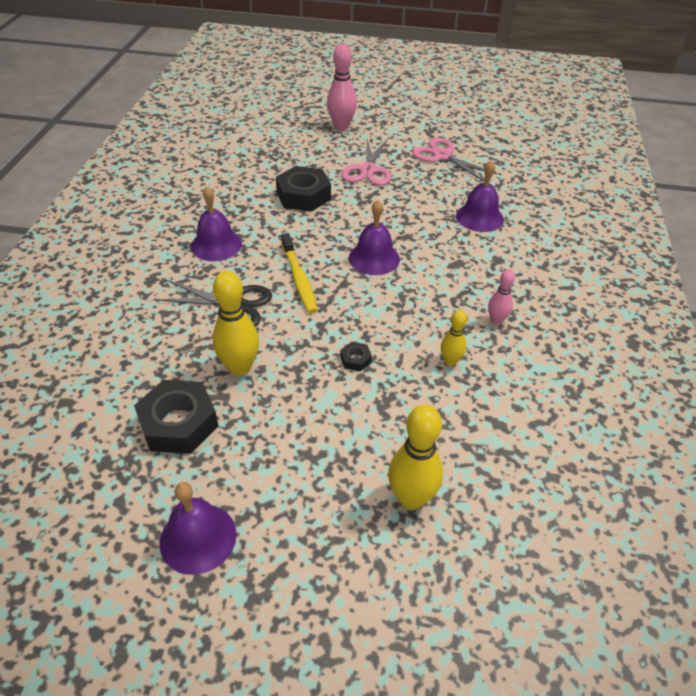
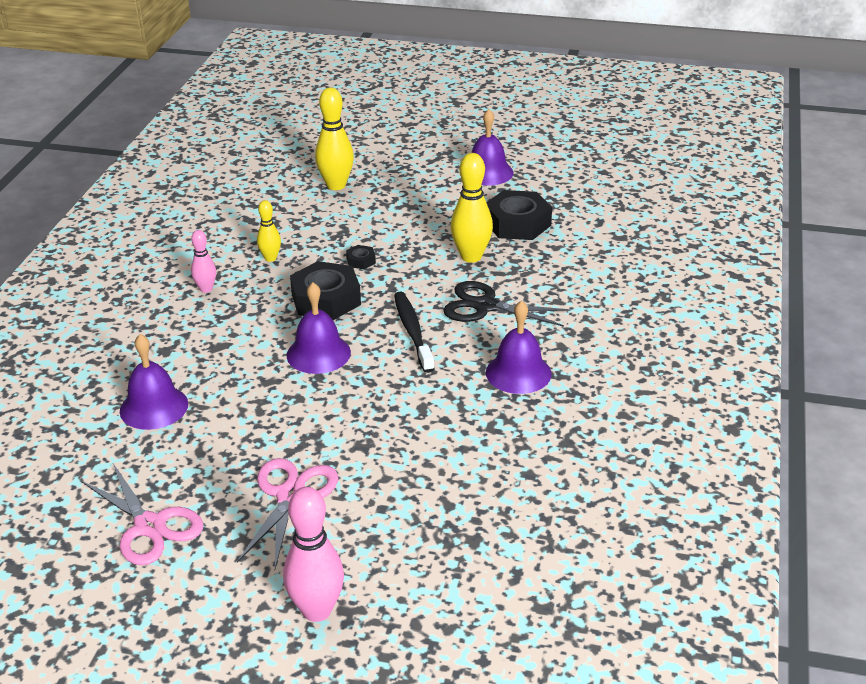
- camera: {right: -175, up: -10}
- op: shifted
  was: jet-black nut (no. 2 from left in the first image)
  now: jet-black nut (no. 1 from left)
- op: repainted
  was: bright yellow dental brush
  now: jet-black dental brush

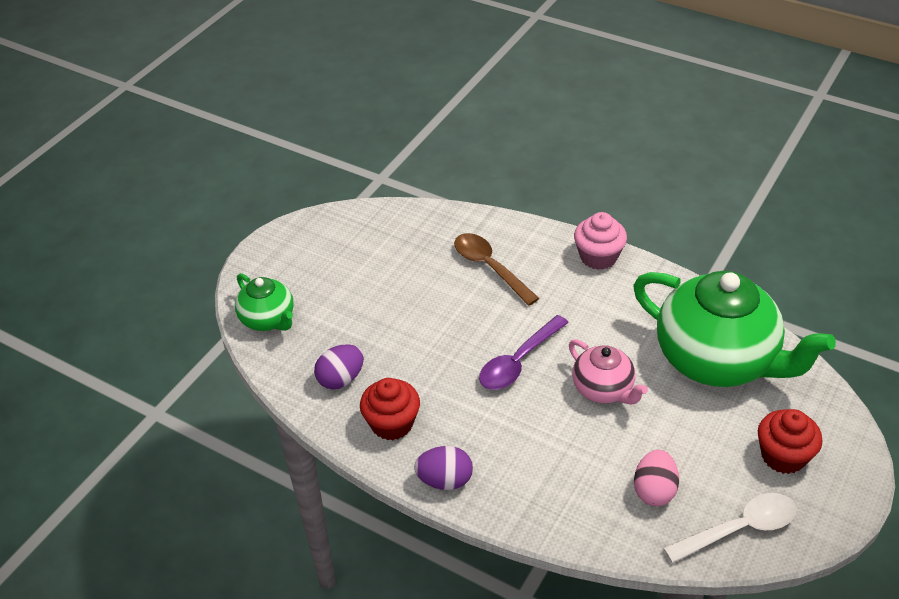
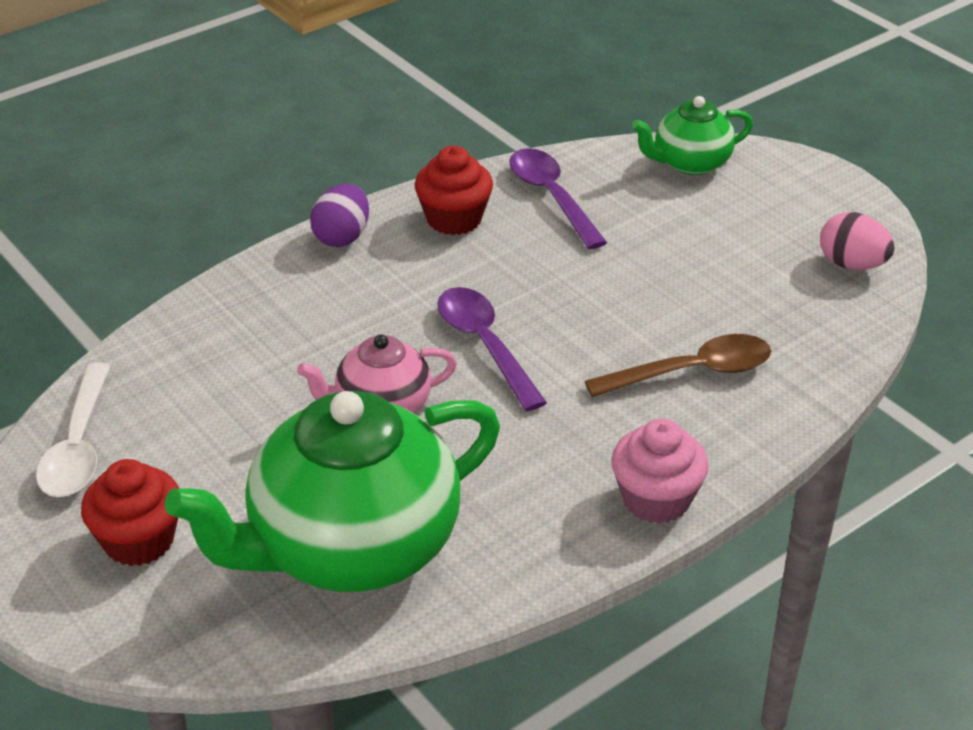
- camera: {right: 110, up: -5}
- op: swapped
  was: royal purple egg shape (no. 1 from left)
  now: royal purple tablespoon (no. 2 from left)
- op: shifted
  was: rosy egg shape

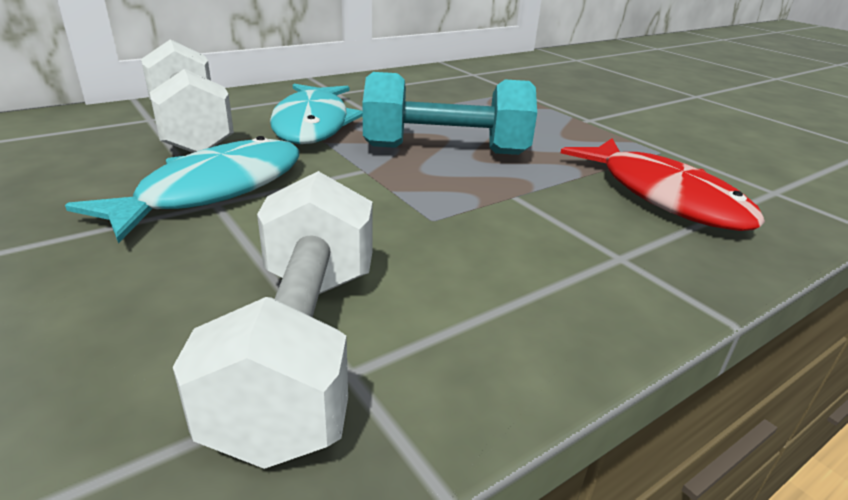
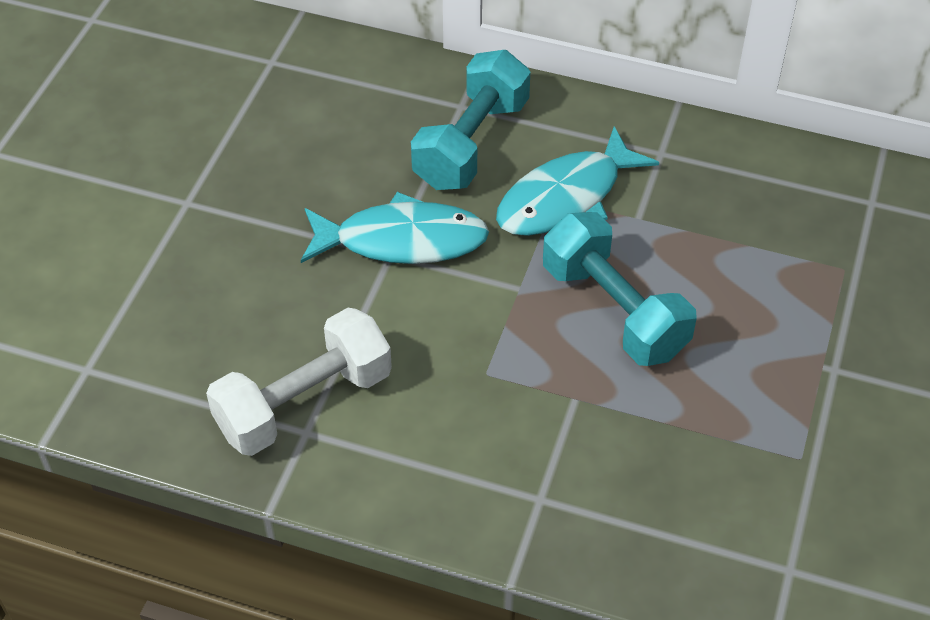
- camera: {right: 55, up: 20}
- op: repainted
  was: pure white free weight (no. 1 from left)
  now: aqua free weight (no. 1 from left)
- op: gone
  was: crimson toy fish

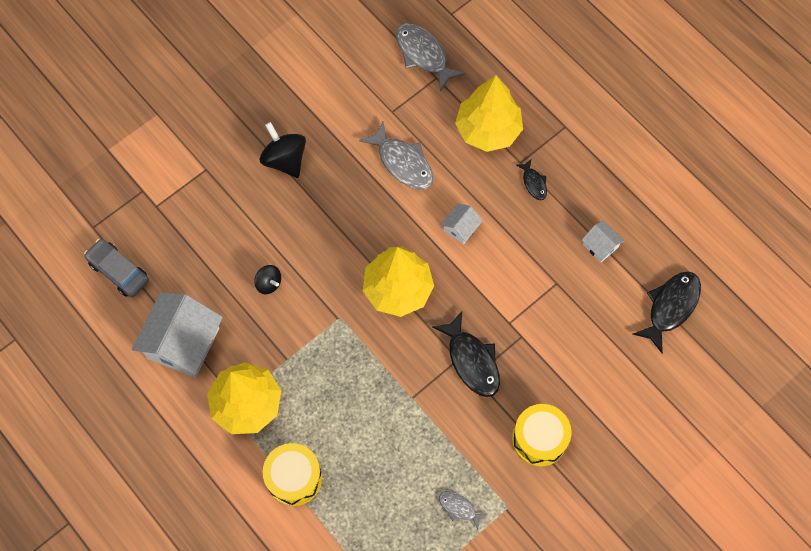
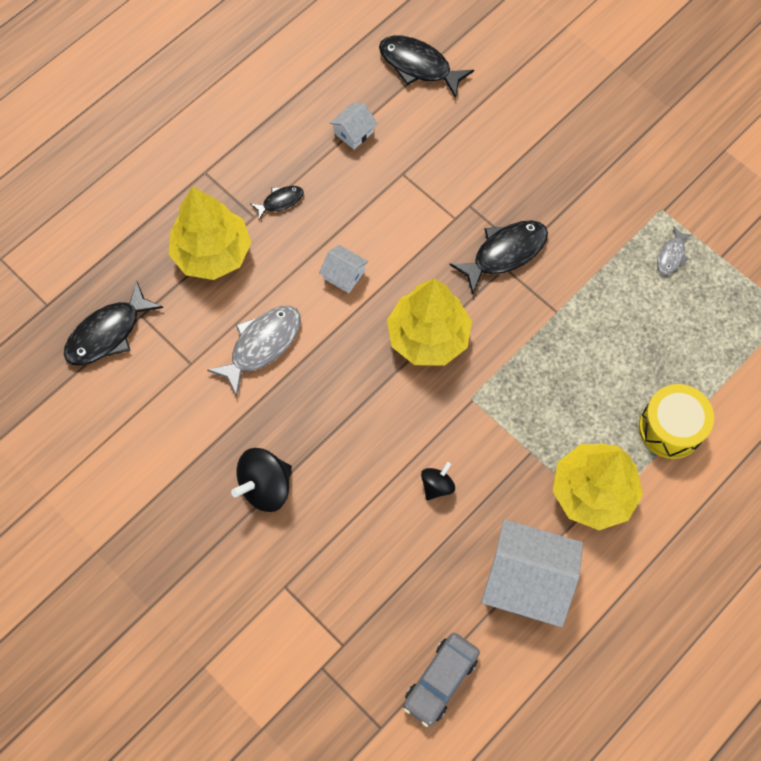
- camera: {right: -95, up: 0}
- op: repainted
  was: ash-grey toy fish (no. 2 from left)
  now: jet-black toy fish (no. 1 from left)
- op: gone
  was: bright yellow toy drum (no. 2 from left)

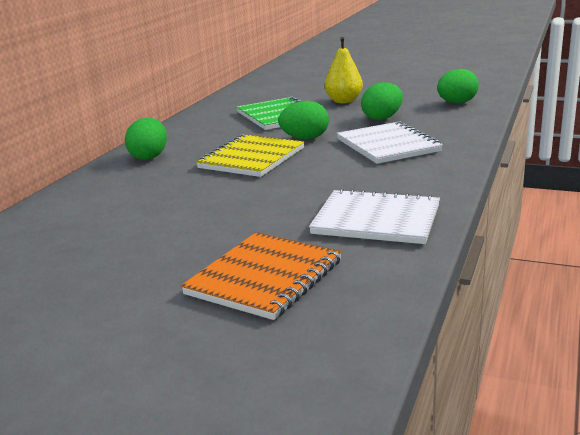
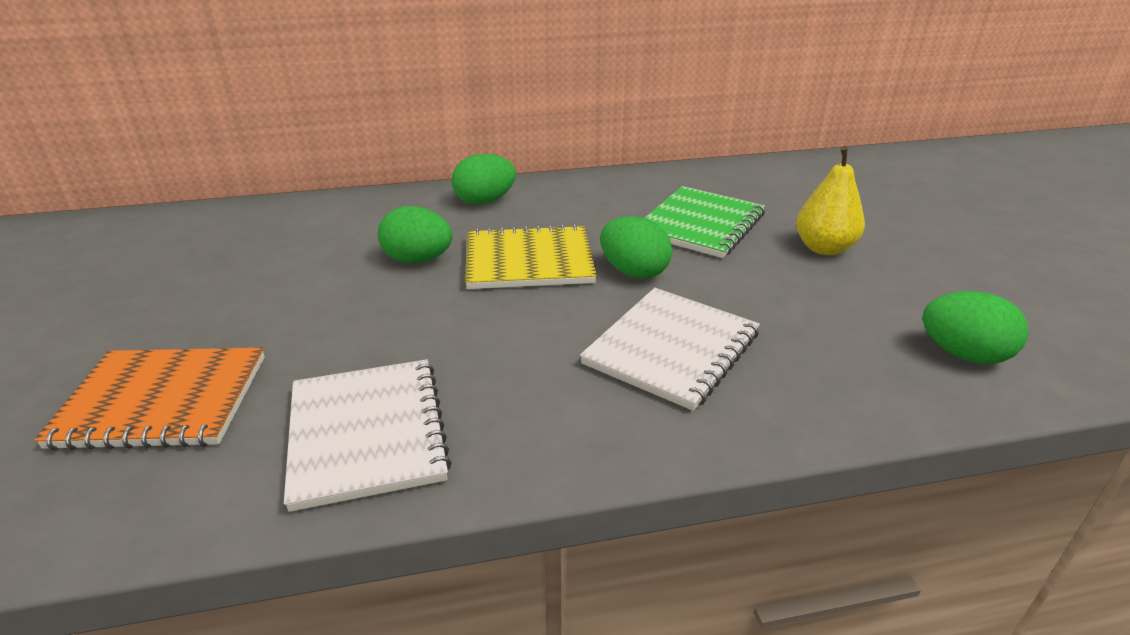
- camera: {right: 55, up: 10}
- op: shifted
  was: green egg shape (no. 3 from left in the first image)
  now: green egg shape (no. 1 from left)

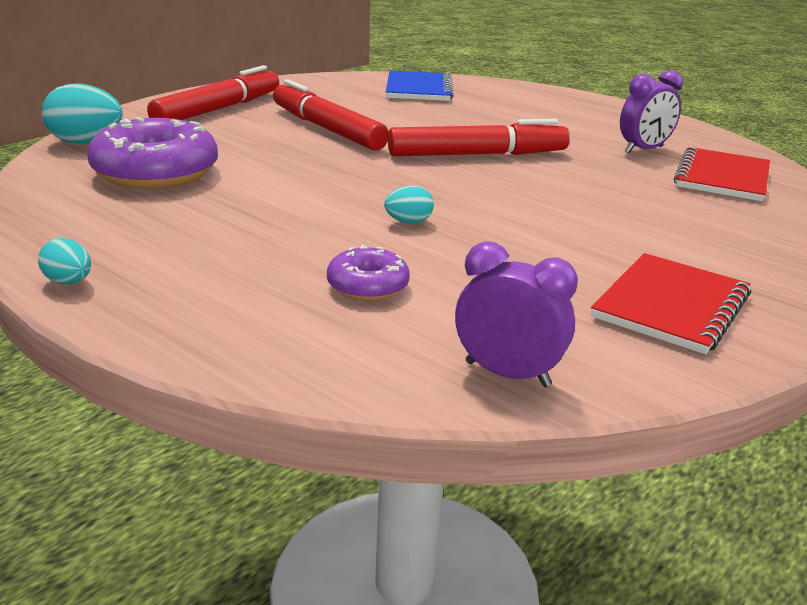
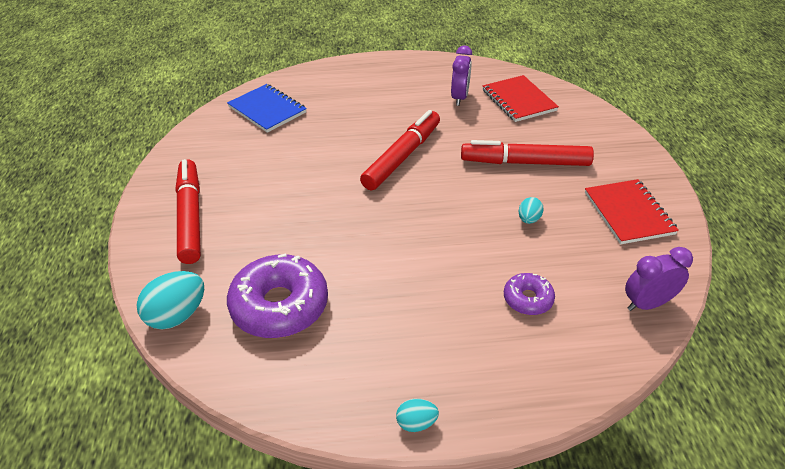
- camera: {right: -45, up: 15}
- op: shifted
  was: crimson marker pen (no. 2 from left in the first image)
  now: crimson marker pen (no. 3 from left)
- op: shifted
  was: aqua egg shape (no. 3 from left)

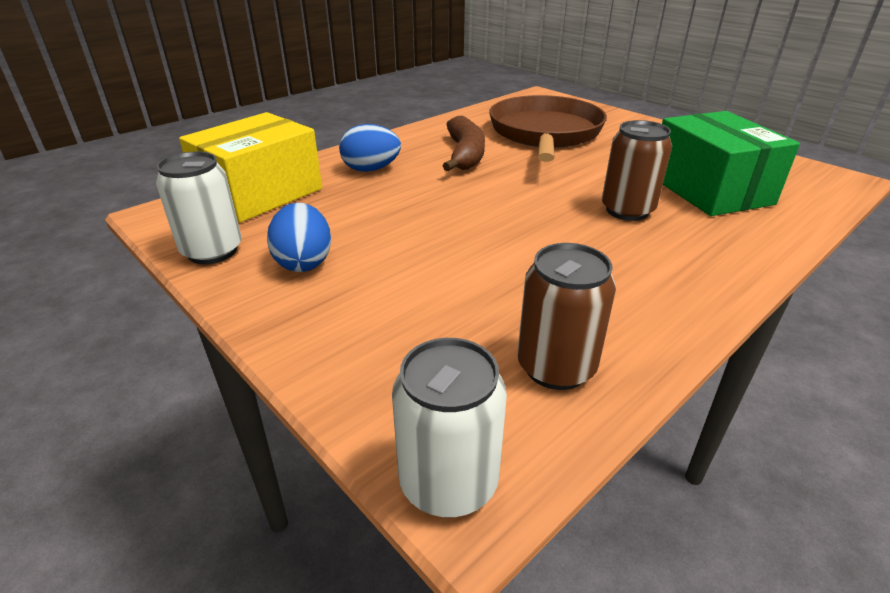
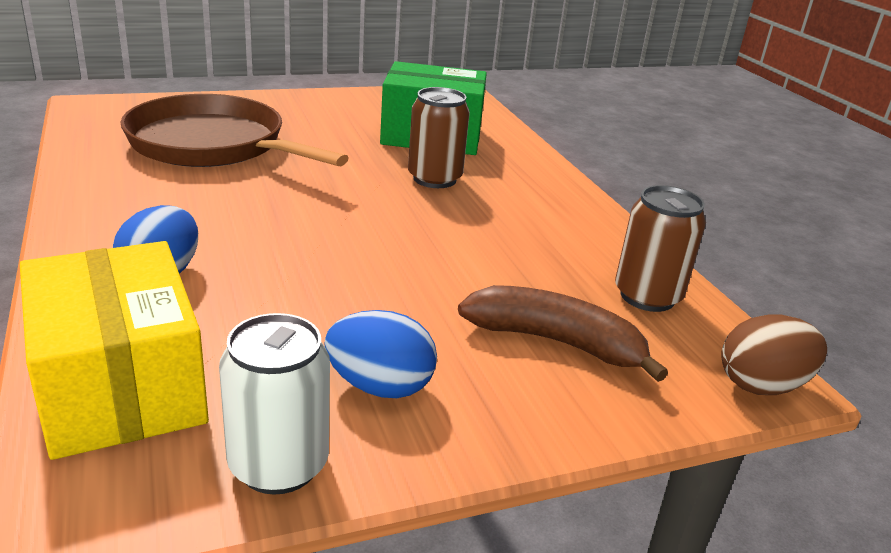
- camera: {right: -70, up: -5}
- op: shifted
  was: brown banana fruit
- op: swapped
  was: pure white soda can (no. 2 from left)
  now: brown egg shape

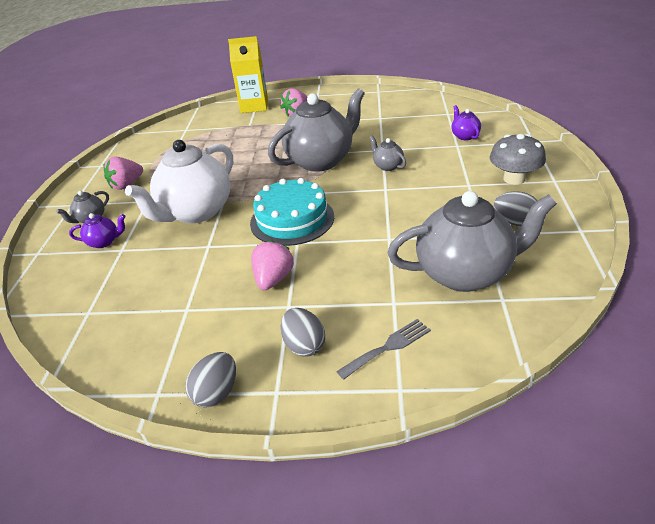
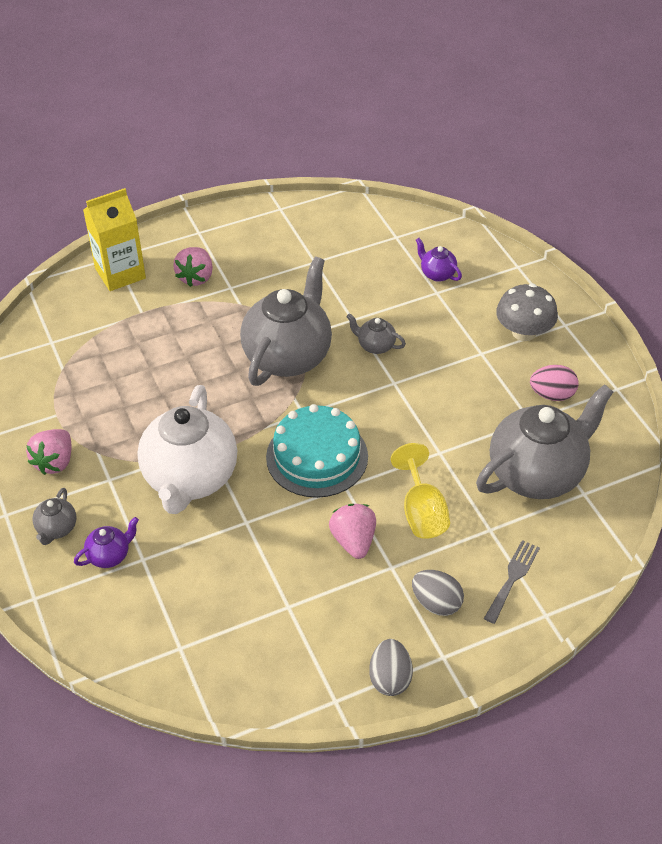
- camera: {right: -30, up: 10}
- op: new
  now: bright yellow chalice
- op: repainted
  was: ash-grey egg shape (no. 3 from left)
  now: rosy egg shape

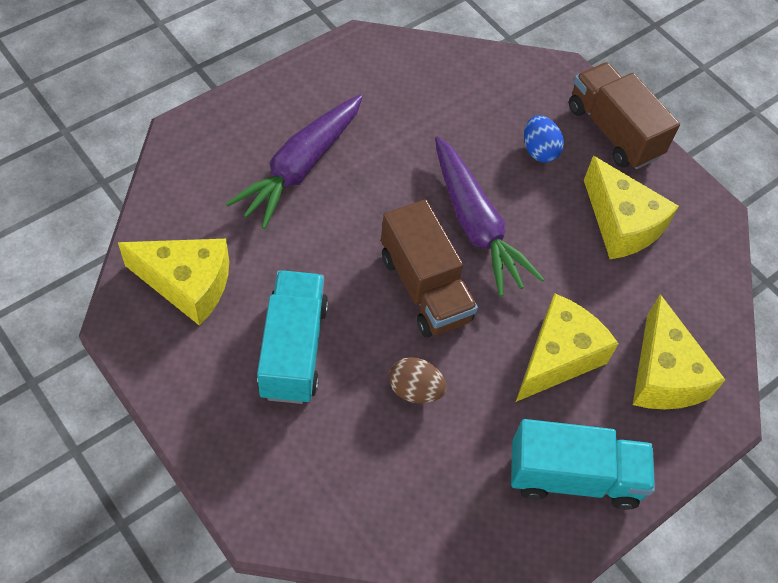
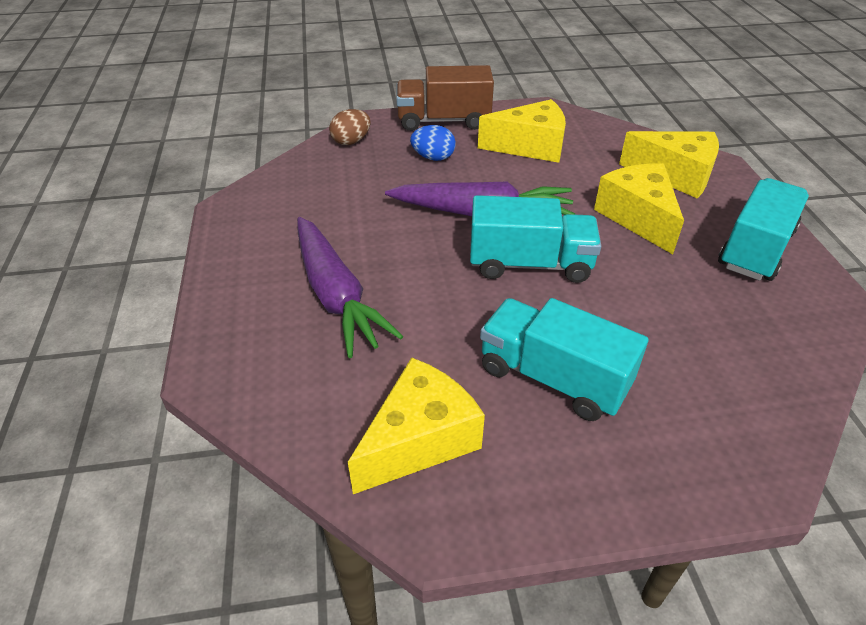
- camera: {right: -55, up: -15}
- op: shifted
  was: brown egg shape
- op: repainted
  was: brown lorry (no. 1 from left)
  now: aqua lorry (no. 1 from left)

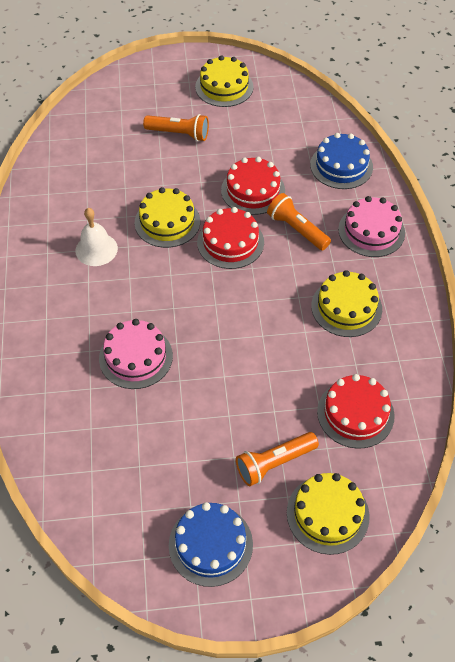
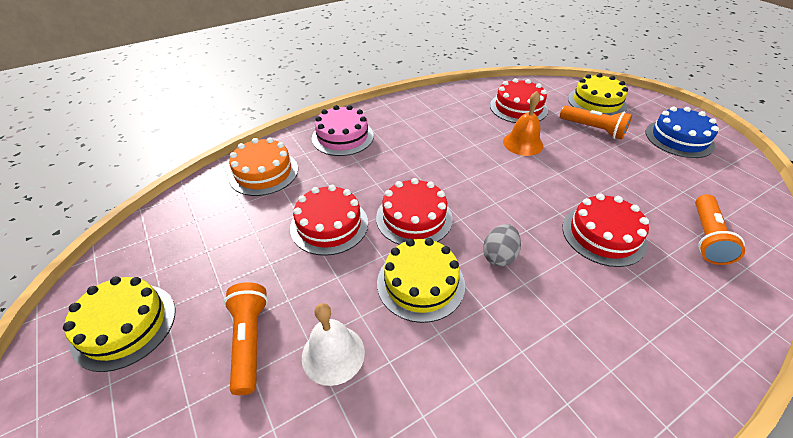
- camera: {right: -115, up: -10}
- op: repainted
  was: cobalt cake (no. 2 from left)
  now: bright orange cake
- op: shifted
  was: pure white hand bell
- op: new
  now: ash-grey egg shape
- op: new
  now: bright orange hand bell
- op: repainted
  was: rosy cake (no. 1 from left)
  now: crimson cake (no. 4 from left)
- op: shifted
  was: bright orange pocket torch (no. 3 from left)
- op: gone
  was: bright yellow cake (no. 4 from left)

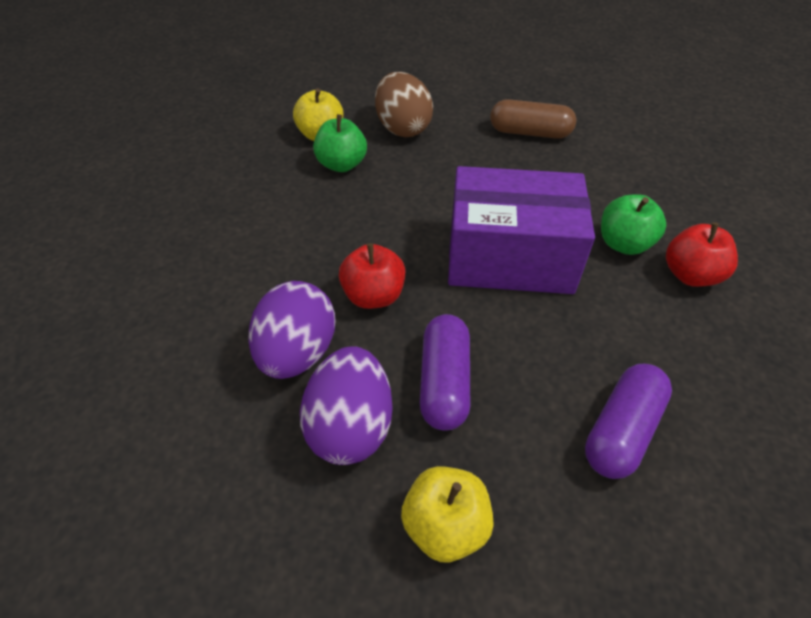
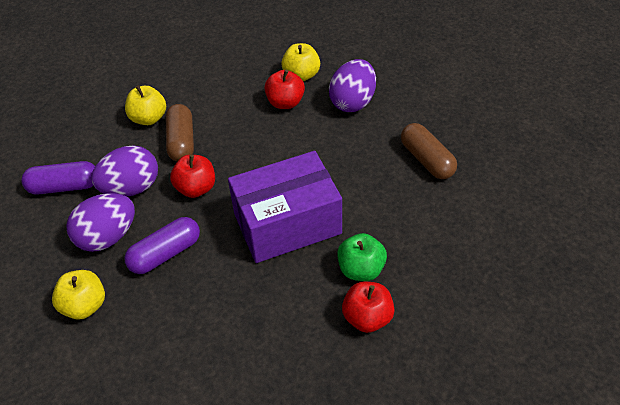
- camera: {right: 50, up: 0}
- op: shifted
  was: royal purple pill (no. 2 from left in the first image)
  now: royal purple pill (no. 1 from left)
- op: new
  now: bright yellow toy apple (no. 2 from left)
- op: new
  now: brown pill (no. 1 from left)
- op: rotated
  was: royal purple parcel
  clockwise: -75
- op: repainted
  was: green toy apple (no. 1 from left)
  now: crimson toy apple (no. 2 from left)
- op: repainted
  was: brown egg shape
  now: royal purple egg shape (no. 3 from left)

